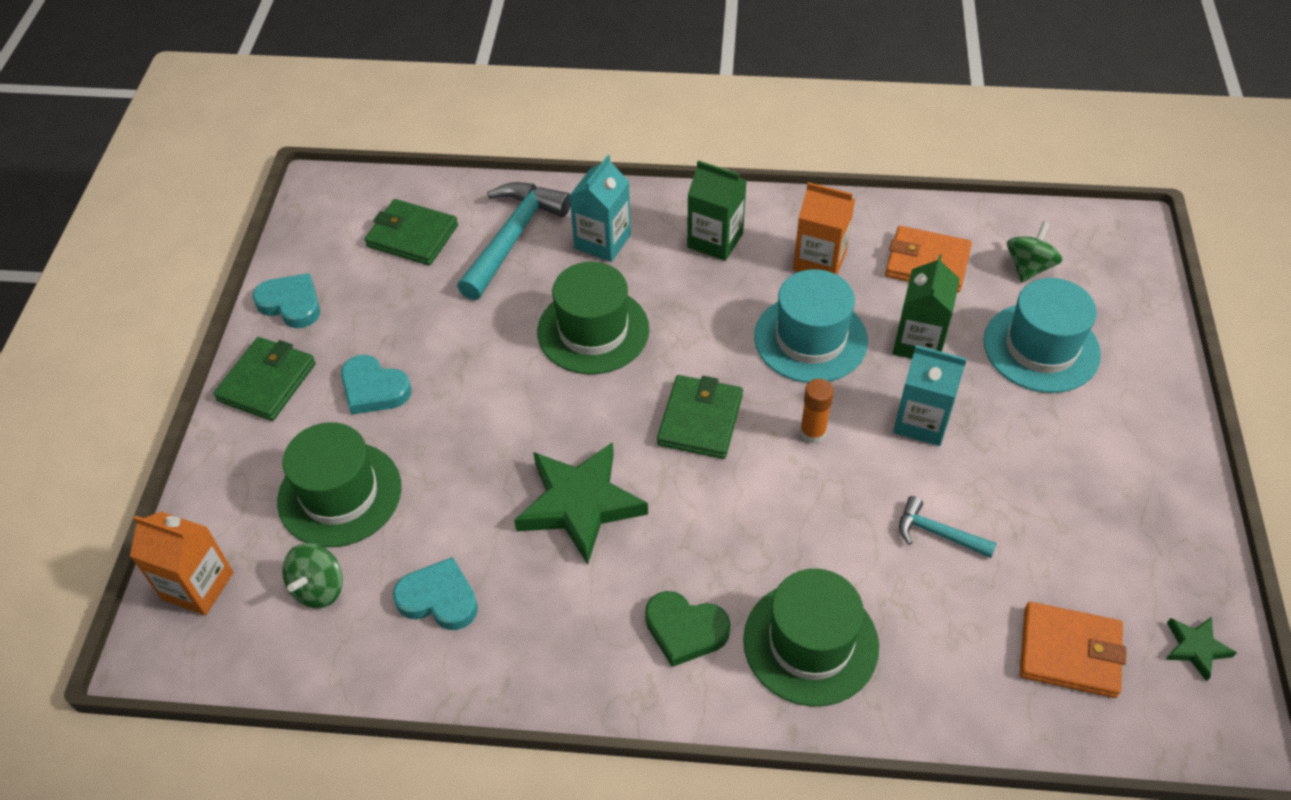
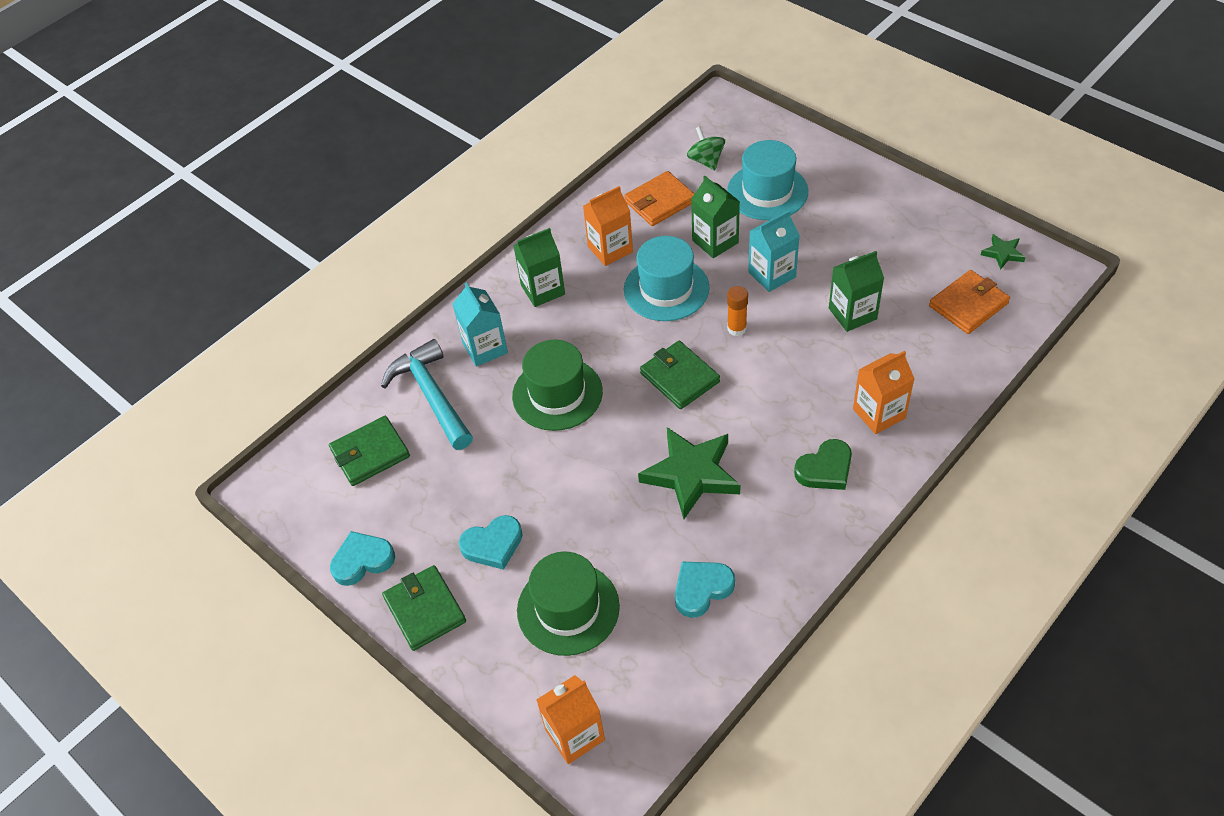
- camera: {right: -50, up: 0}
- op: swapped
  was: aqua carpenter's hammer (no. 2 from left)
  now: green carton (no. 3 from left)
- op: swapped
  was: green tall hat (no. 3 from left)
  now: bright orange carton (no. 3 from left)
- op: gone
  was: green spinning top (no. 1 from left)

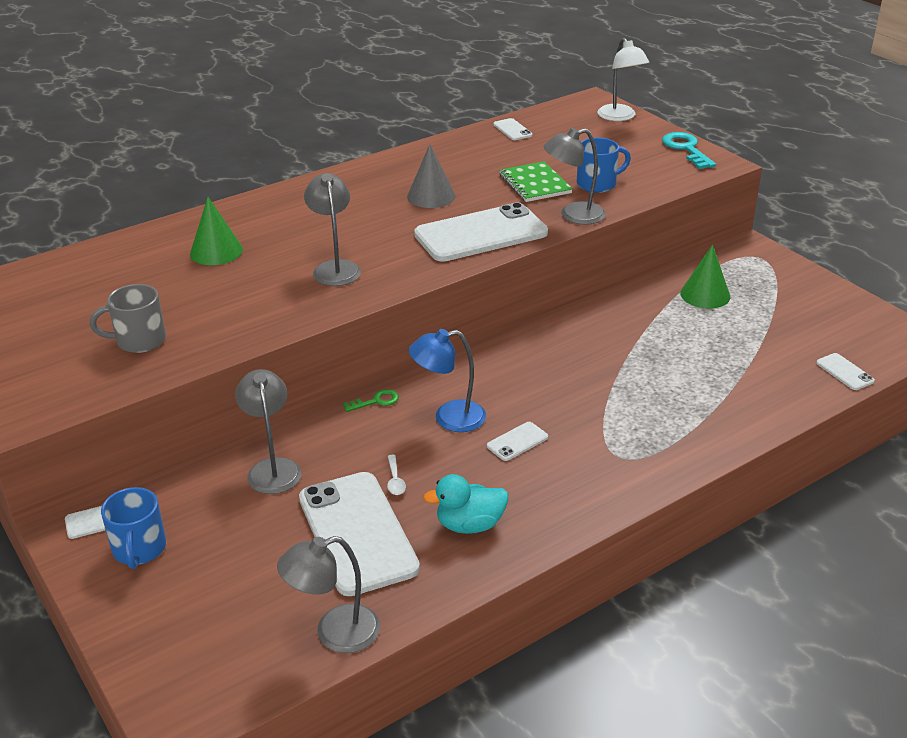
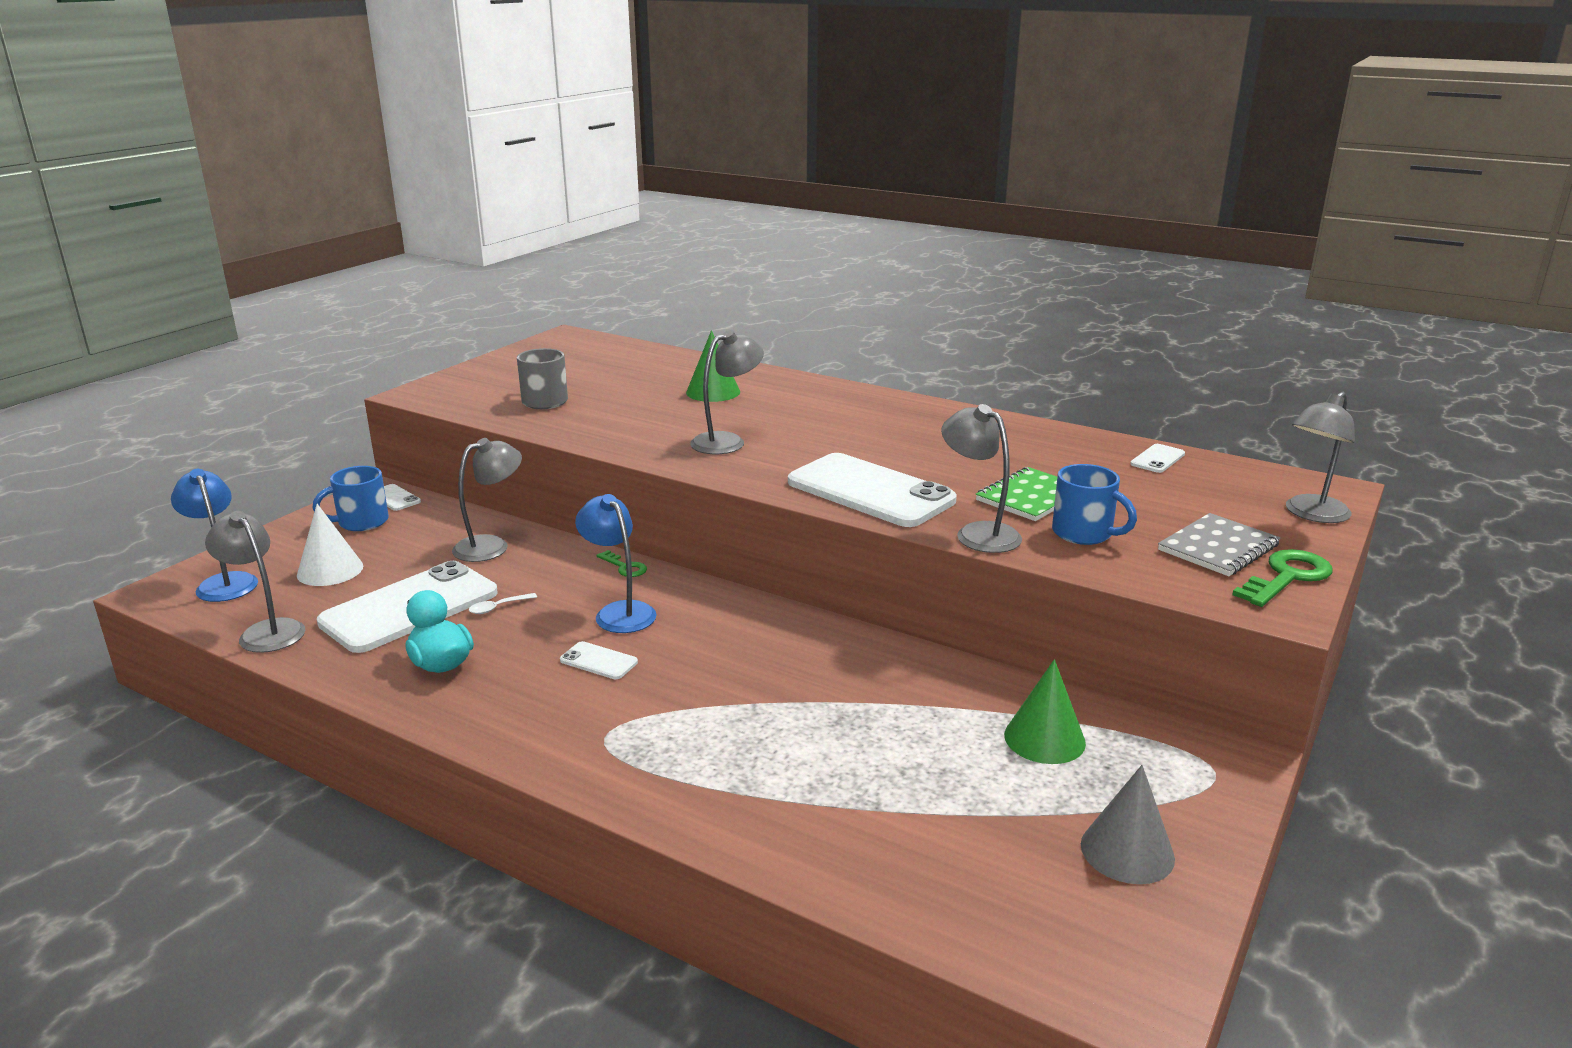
- camera: {right: 65, up: -10}
- op: new
  now: cobalt desk lamp (no. 1 from left)
- op: new
  now: pure white solid cone
- op: shifted
  was: ash-grey solid cone
- op: new
  now: ash-grey notebook
- op: repainted
  was: aqua door key
  now: green door key (no. 2 from left)
- op: repainted
  was: pure white desk lamp
  now: ash-grey desk lamp (no. 5 from left)
- op: gone
  was: pure white mobile phone (no. 6 from left)

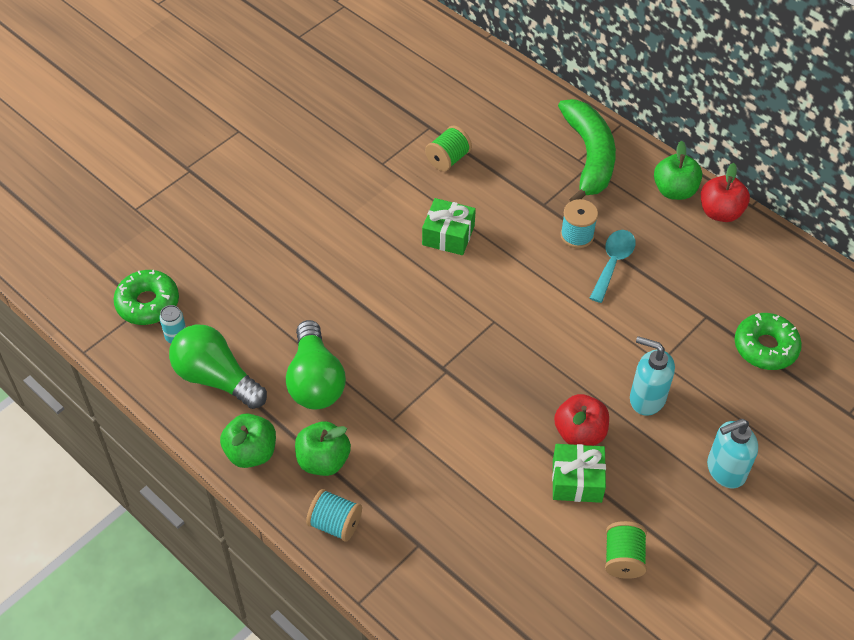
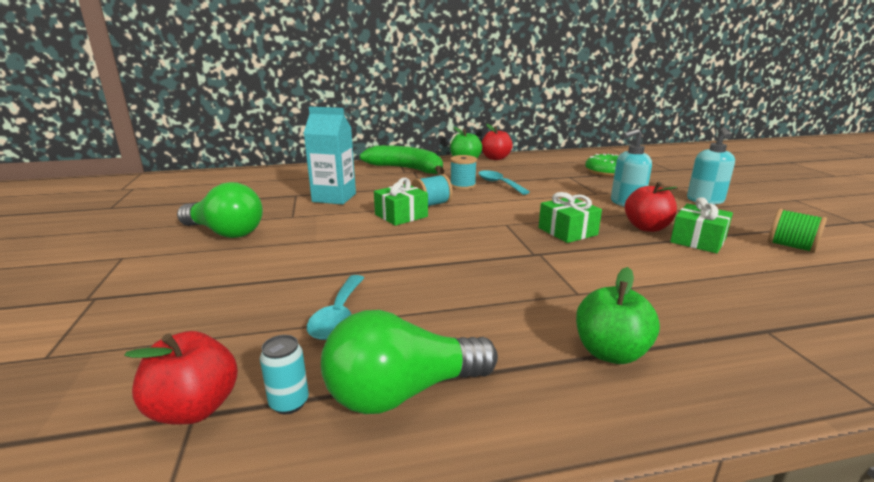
- camera: {right: -55, up: -30}
- op: swapped
  was: green glazed donut (no. 1 from left)
  now: crimson toy apple (no. 1 from left)
- op: shifted
  was: green lightbulb (no. 2 from left in the first image)
  now: green lightbulb (no. 1 from left)
- op: swapped
  was: green spool (no. 1 from left)
  now: aqua carton
- op: new
  now: aqua tablespoon (no. 1 from left)
- op: shifted
  was: aqua spool (no. 1 from left)
- op: new
  now: green present (no. 2 from left)
- op: gone
  was: green toy apple (no. 1 from left)

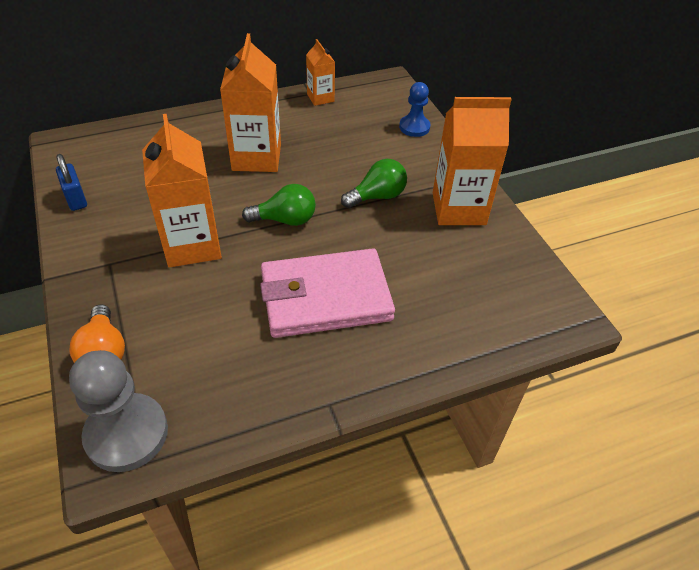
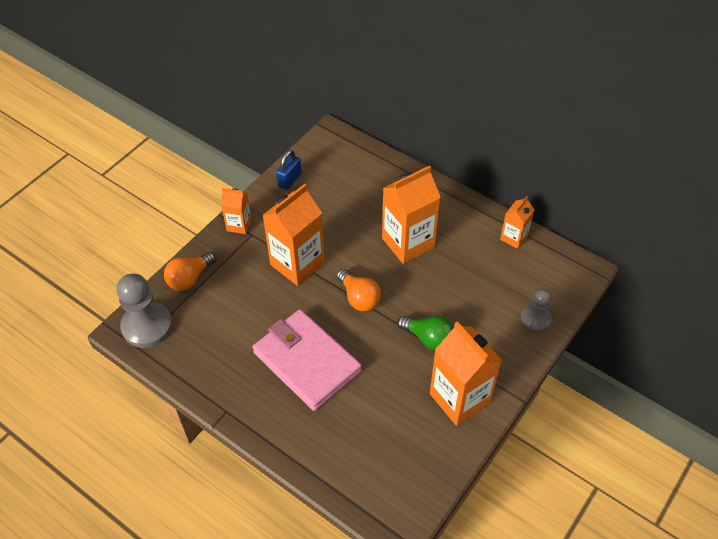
- camera: {right: 60, up: 5}
- op: new
  now: bright orange carton (no. 1 from left)
- op: repainted
  was: green lightbulb (no. 1 from left)
  now: bright orange lightbulb (no. 2 from left)
- op: repainted
  was: cobalt pawn
  now: ash-grey pawn (no. 2 from left)

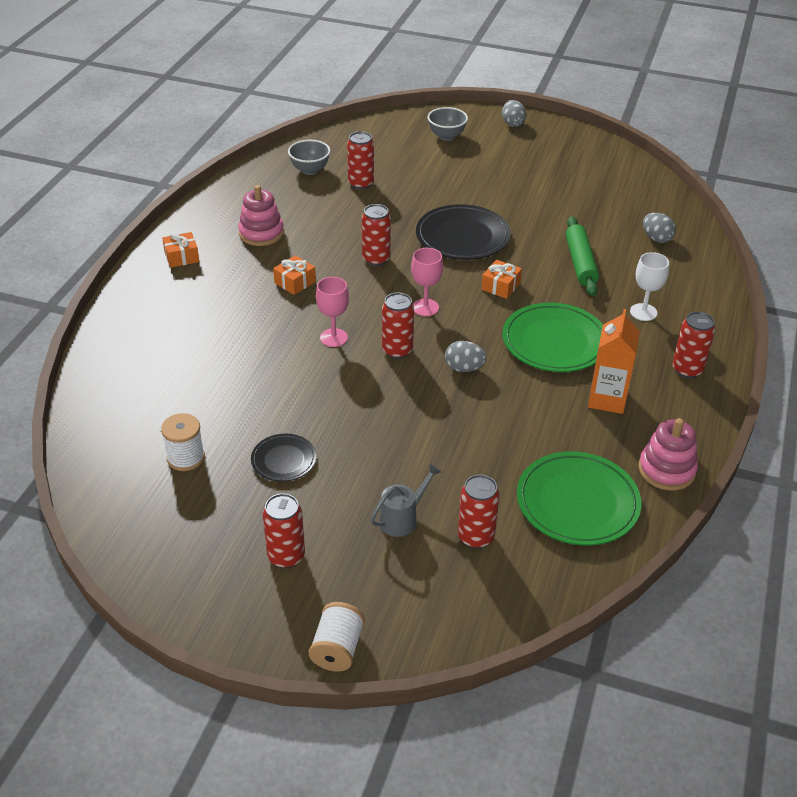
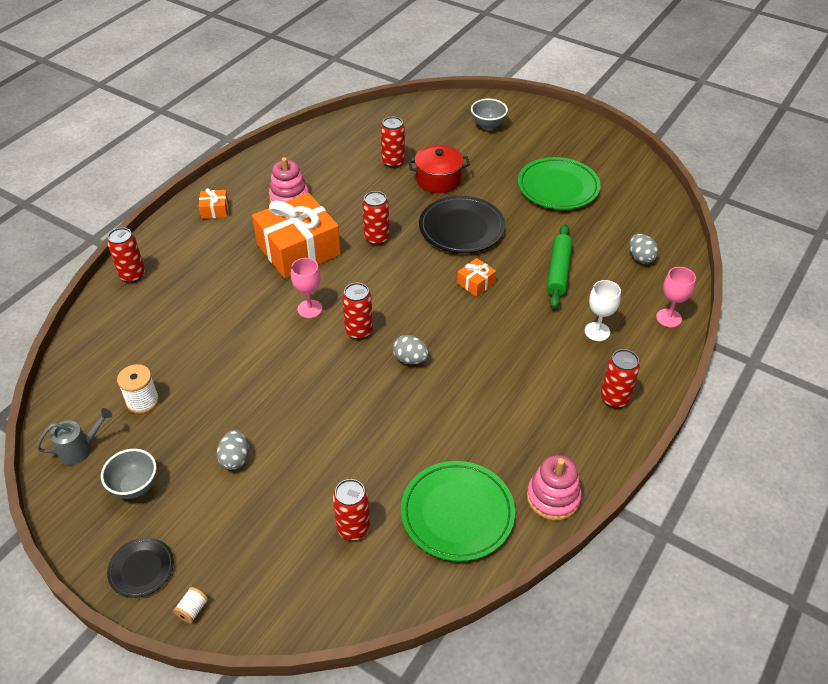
- camera: {right: 15, up: 5}
- op: shifted
  was: ash-grey watering pot
- op: shifted
  was: ash-grey deep dish (no. 1 from left)
- op: shifted
  was: crimson soda can (no. 1 from left)
- op: shifted
  was: jet-black flat dish (no. 1 from left)
- op: scaled
  was: pure white spool (no. 2 from left)
  ratio: 0.59
- op: shifted
  was: ash-grey egg shape (no. 2 from left in the first image)
  now: ash-grey egg shape (no. 1 from left)
- op: scaled
  was: bright orange present (no. 2 from left)
  ratio: 2.37
- op: new
  now: crimson stockpot
- op: shifted
  was: green flat dish (no. 1 from left in the first image)
  now: green flat dish (no. 2 from left)
- op: shifted
  was: rosy chalice (no. 2 from left)
- op: gone
  was: bright orange carton

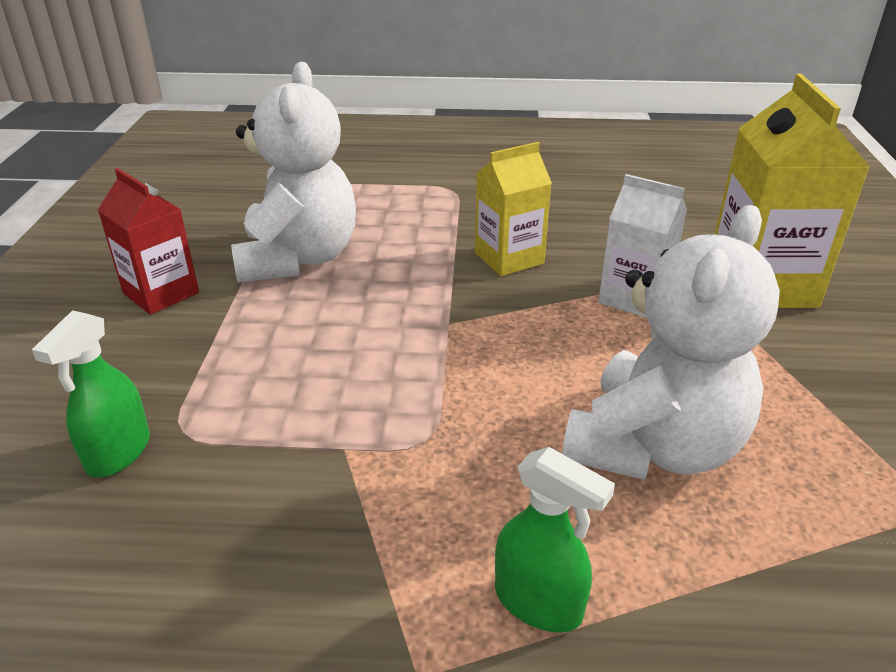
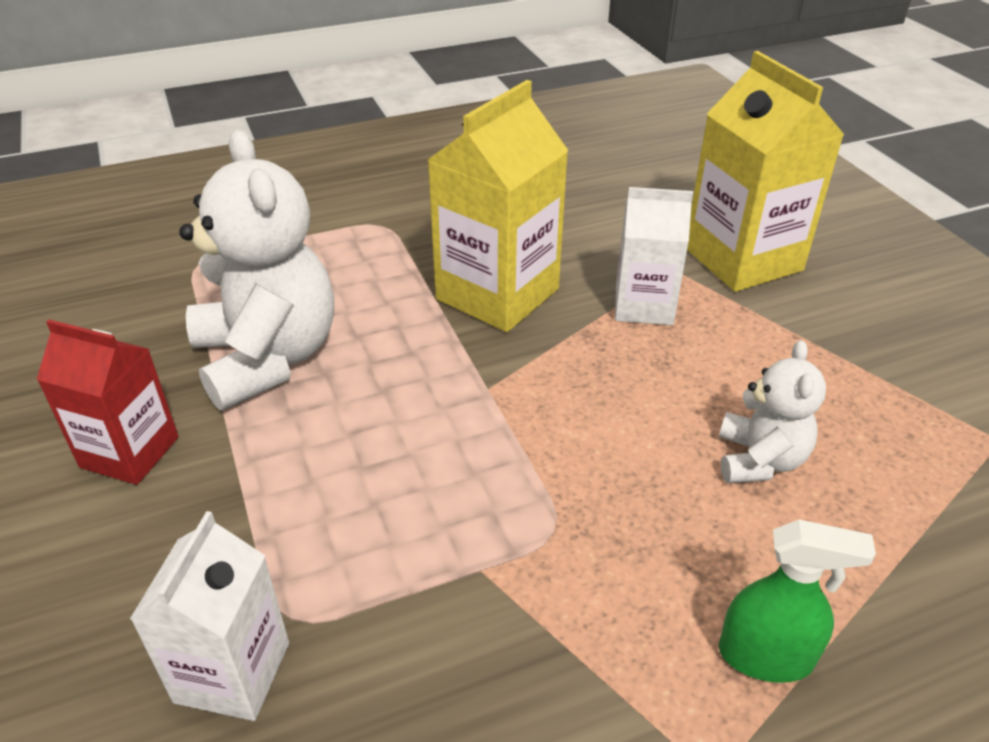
- camera: {right: -25, up: 5}
- op: swapped
  was: green sprayer (no. 1 from left)
  now: pure white carton (no. 1 from left)
- op: scaled
  was: bright yellow carton (no. 1 from left)
  ratio: 1.59
- op: scaled
  was: pure white teddy (no. 2 from left)
  ratio: 0.54

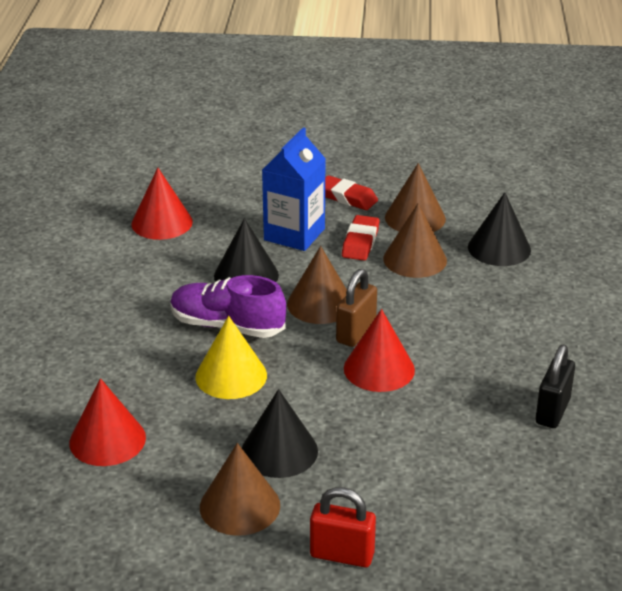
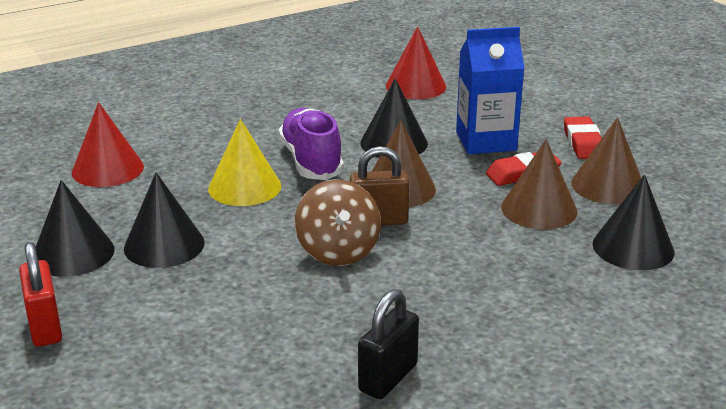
- camera: {right: 55, up: -5}
- op: repainted
  was: brown solid cone (no. 1 from left)
  now: jet-black solid cone (no. 1 from left)
- op: swapped
  was: crimson solid cone (no. 3 from left)
  now: brown spinning top
- op: rotated
  was: jet-black padlock
  clockwise: -45

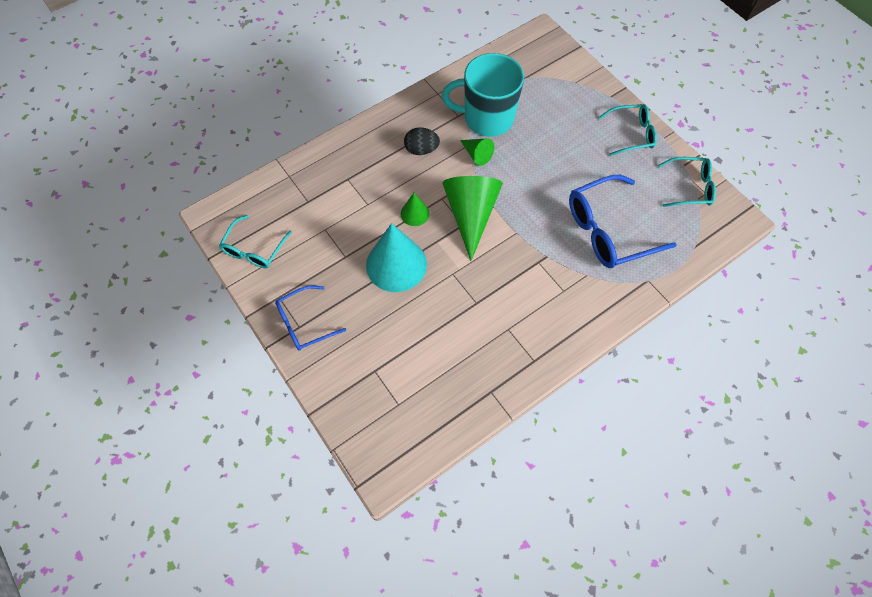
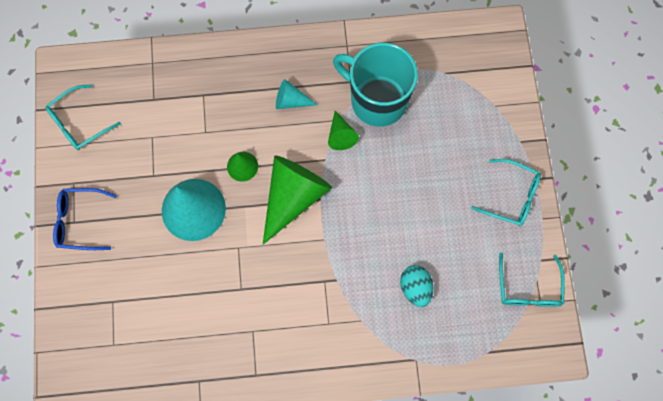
- camera: {right: 30, up: 10}
- op: swapped
  was: jet-black egg shape
  now: aqua solid cone (no. 2 from left)
- op: swapped
  was: cobalt glasses (no. 2 from left)
  now: aqua egg shape
- op: rotated
  was: aqua glasses (no. 3 from left)
  clockwise: 60

